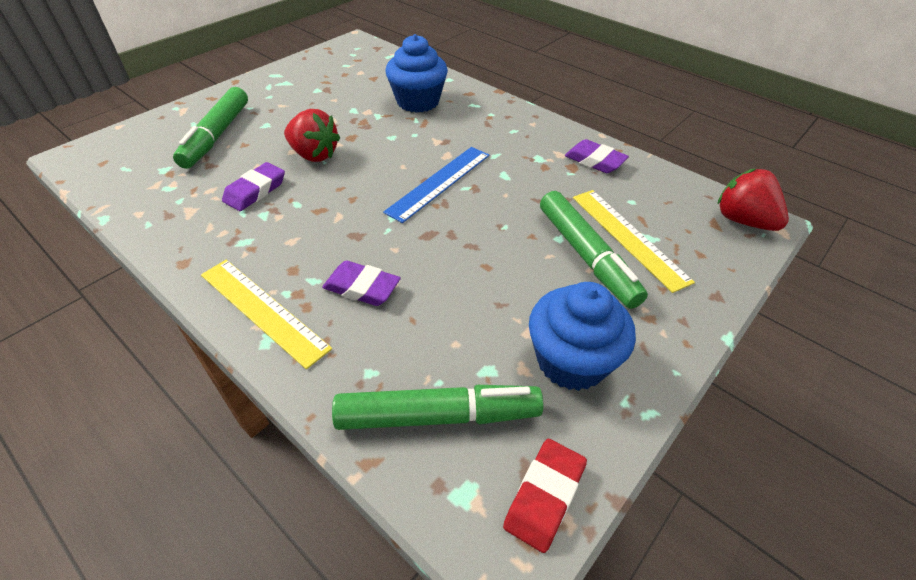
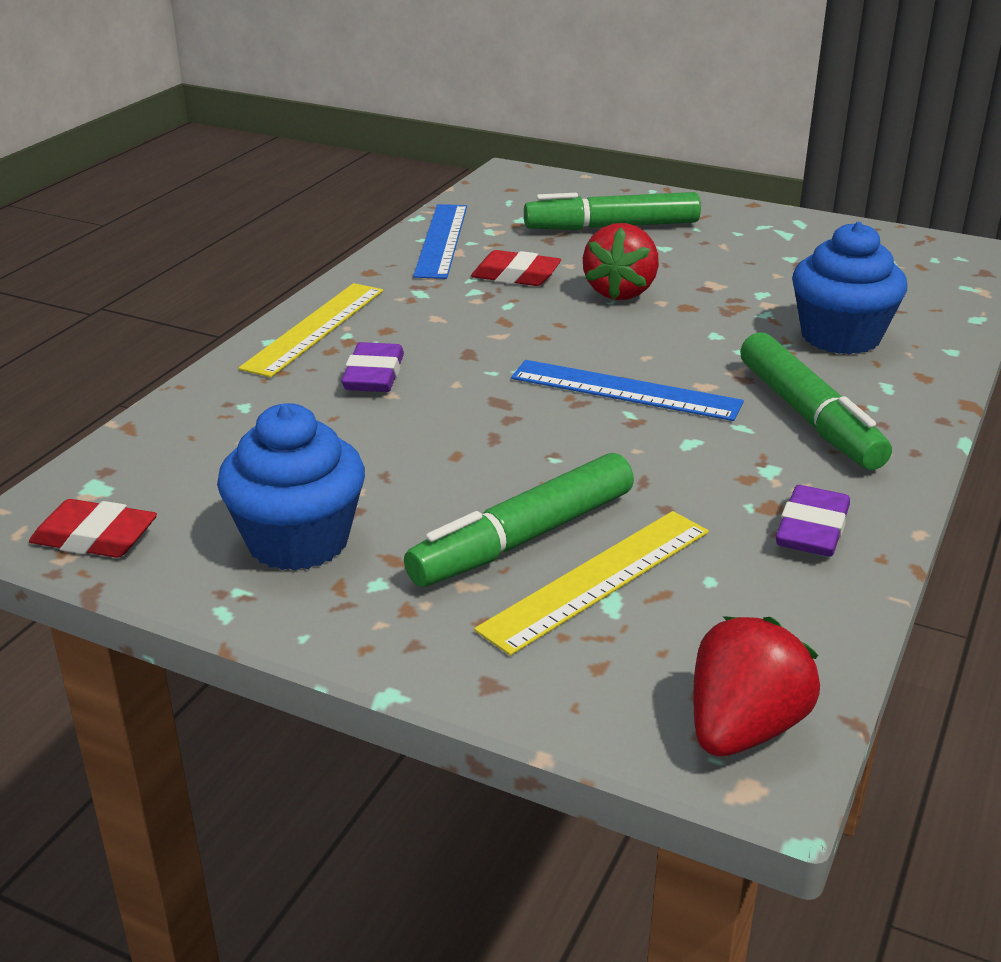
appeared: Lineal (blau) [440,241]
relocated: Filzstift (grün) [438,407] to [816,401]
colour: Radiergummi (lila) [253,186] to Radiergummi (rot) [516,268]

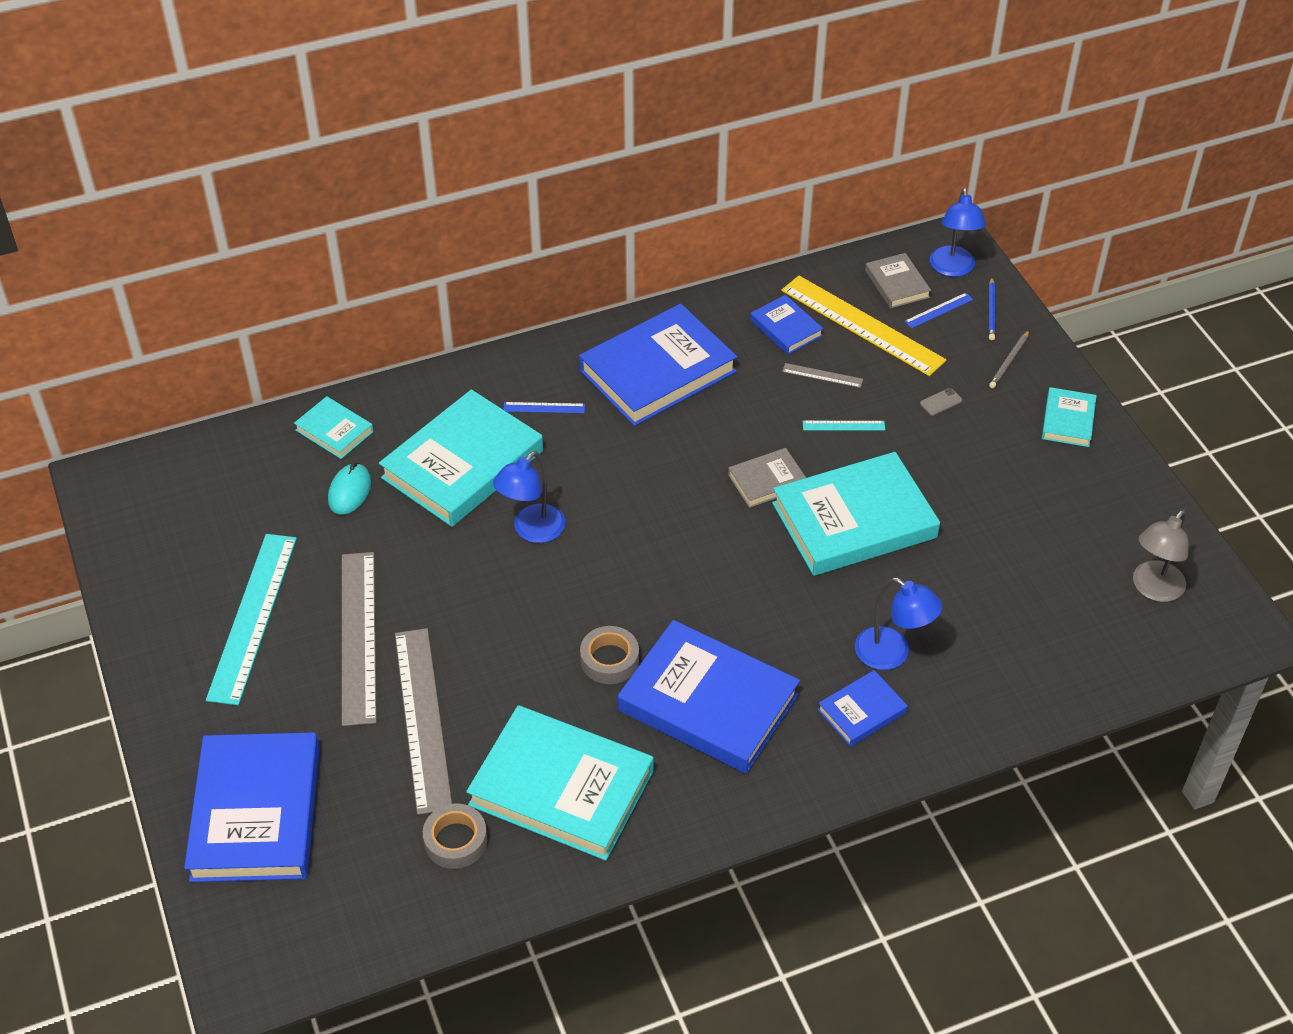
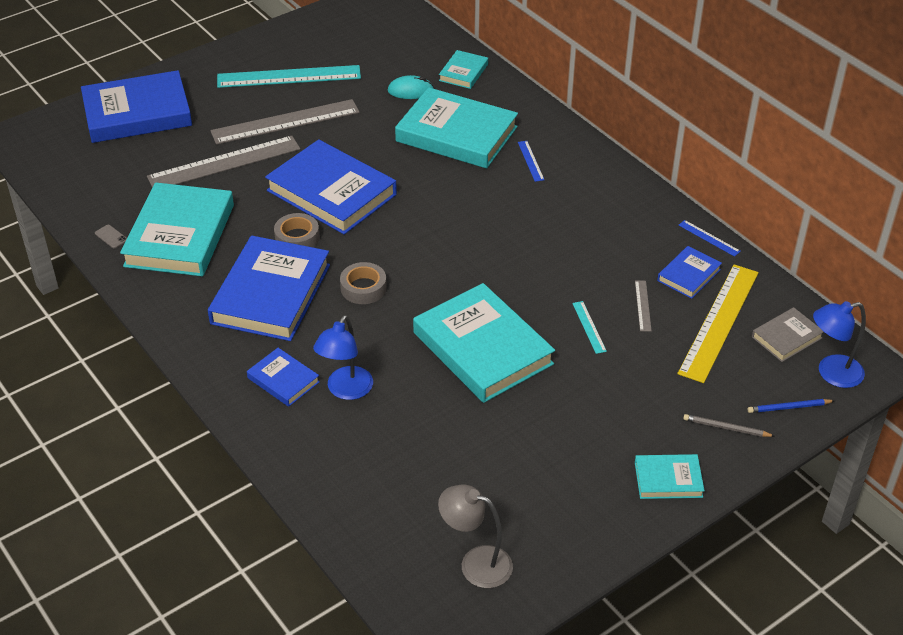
missing: Lampe (blau) [529,497]; Buch (grau) [767,478]
relocated: Handy (grau) [941,402] to [111,237]; Buch (blau) [658,365] to [331,186]; Klebeband (grau) [455,836] to [363,283]; Lineal (blau) [938,310] to [710,238]

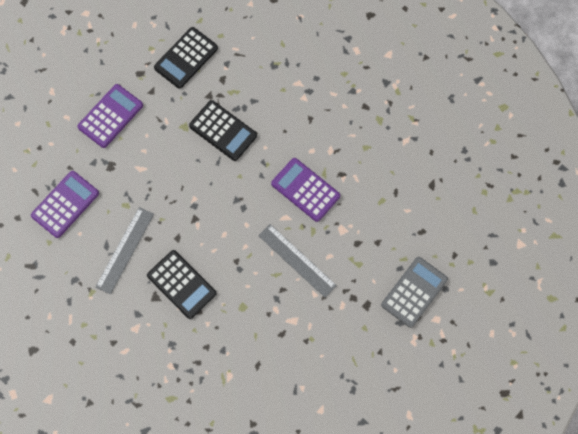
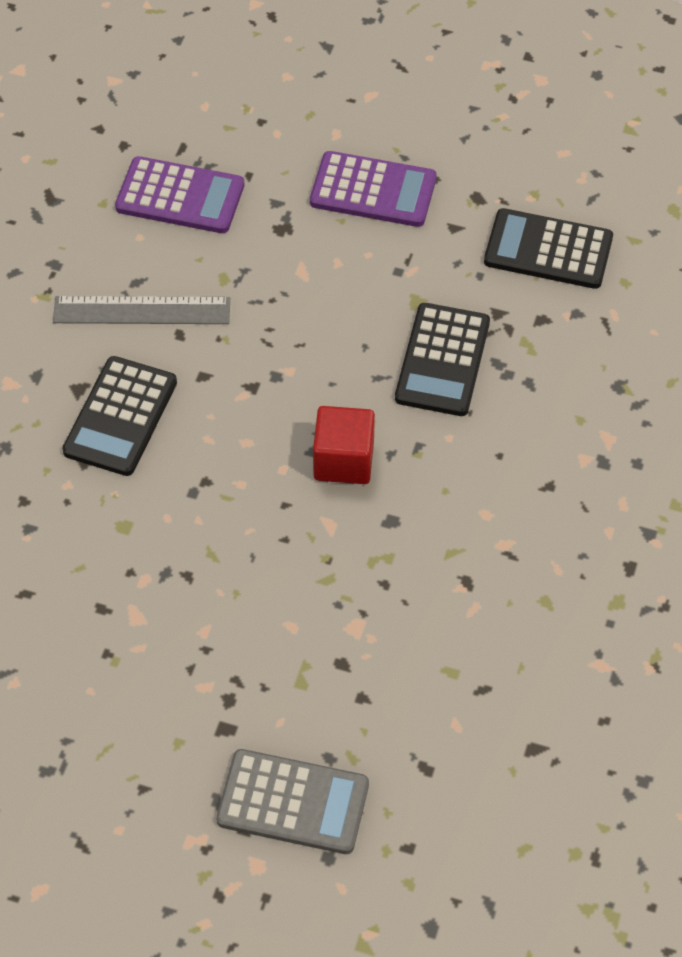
missing: Lineal (grau) [297,261]; Taschenrechner (lila) [305,190]
appeared: Kubus (rot) [344,445]

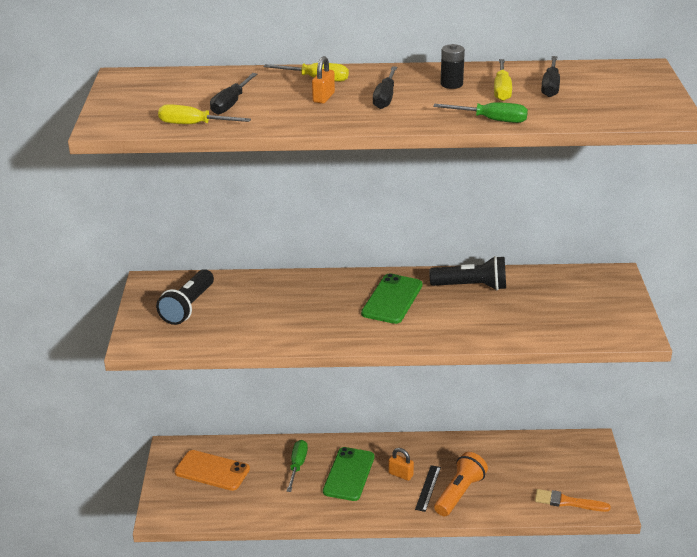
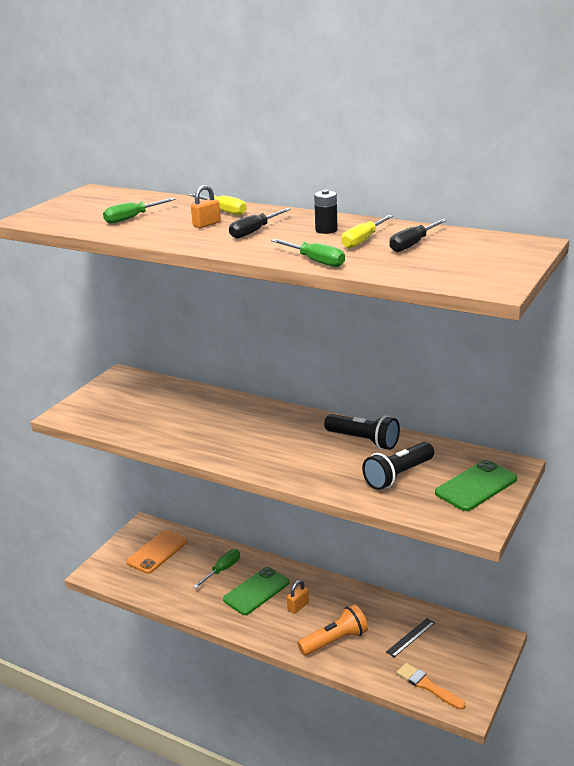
missing: Schraubenzieher (gelb) [204,114]
relocated: Taschenlampe (schwarz) [185,297] to [398,466]; Lineal (schwarz) [428,488] to [410,637]; Handy (grün) [392,298] to [476,485]
colour: Schraubenzieher (schwarz) [233,94] to Schraubenzieher (grün) [139,211]
spun: Handy (orange) [212,470] = [156,552] 75 degrees clockwise; Vorhängeschloss (orange) [401,464] = [298,597] 75 degrees clockwise

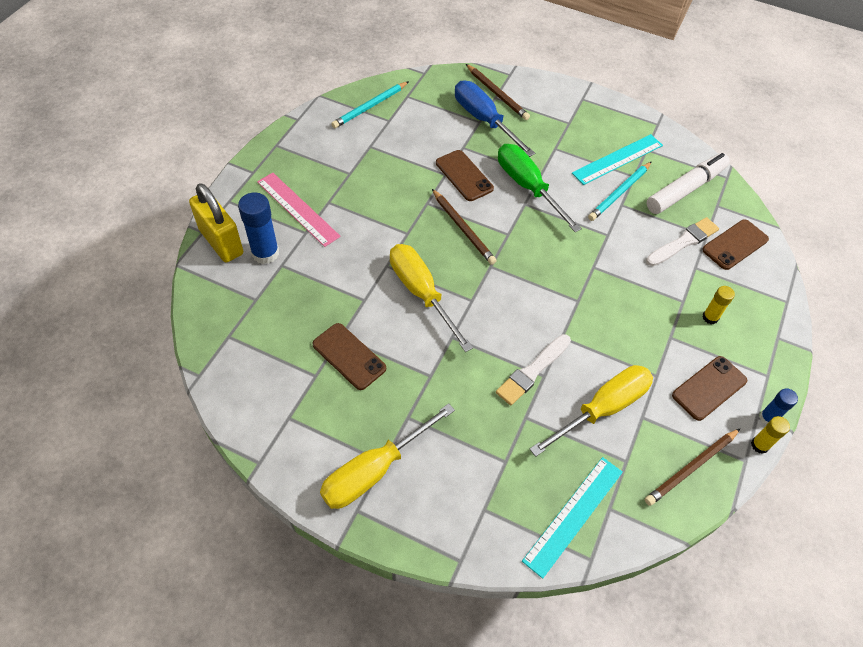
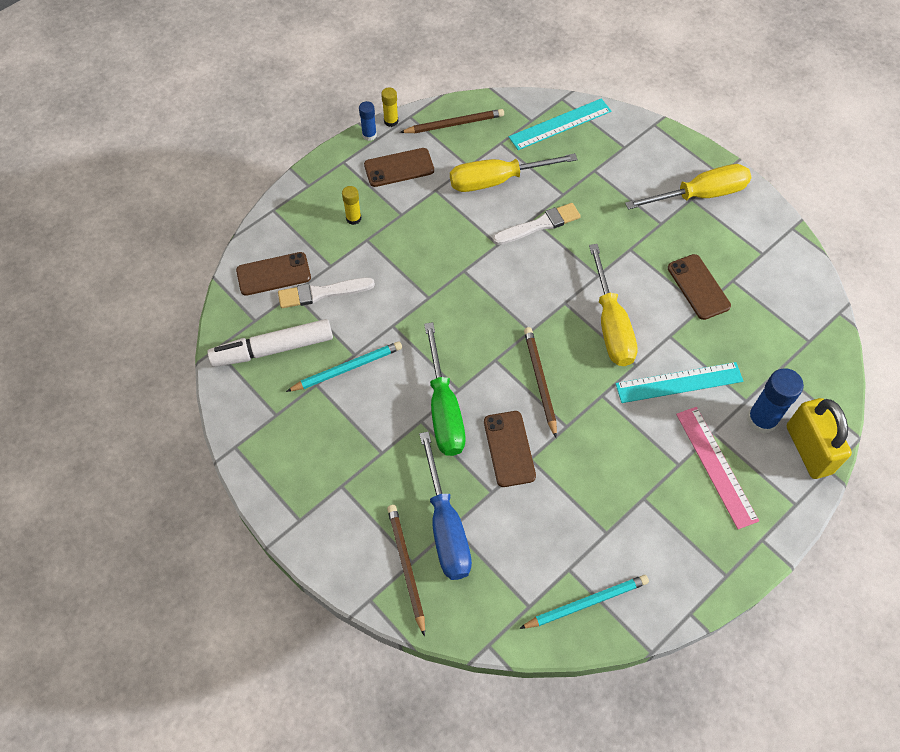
relocated: Lineal (türkis) [617,159] to [679,382]

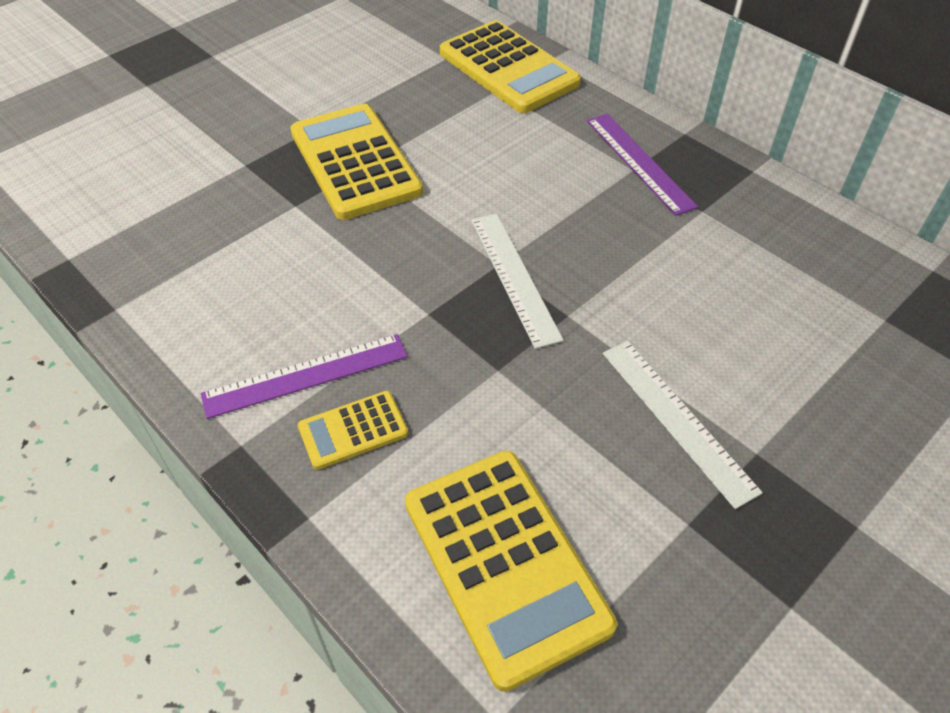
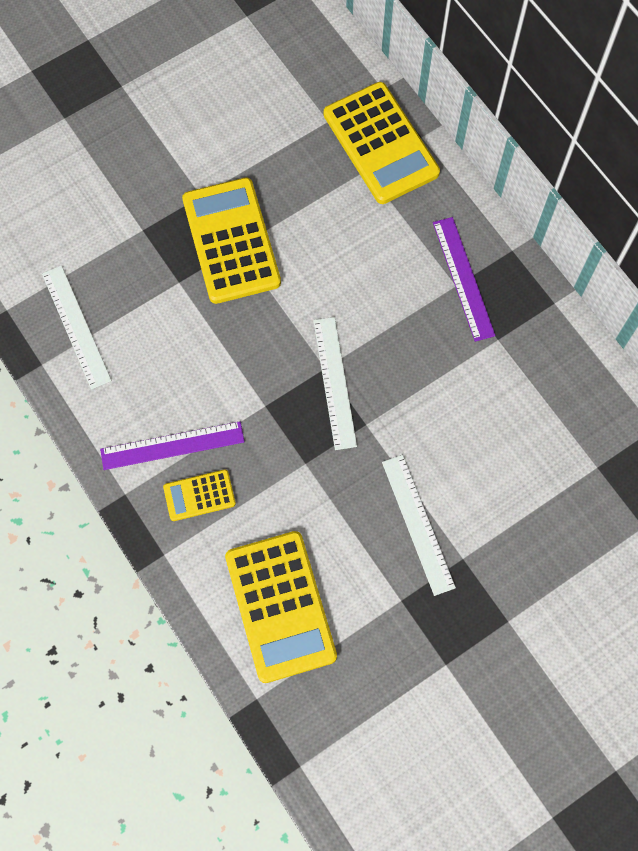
appeared: Lineal (weiß) [77,327]

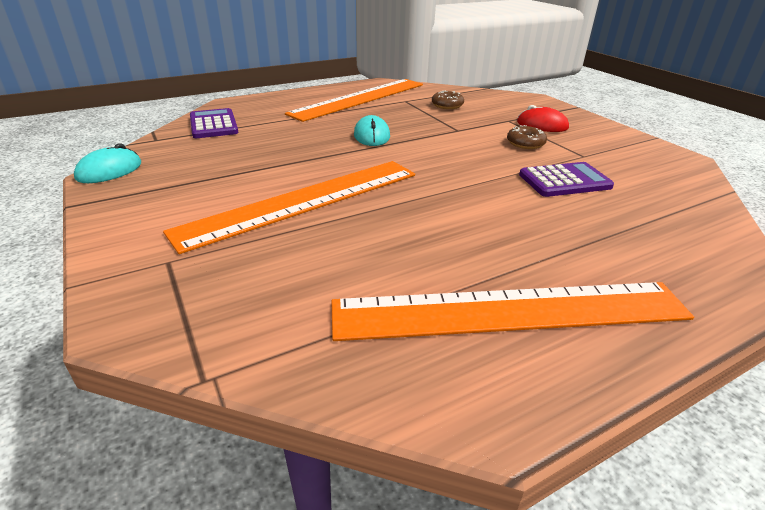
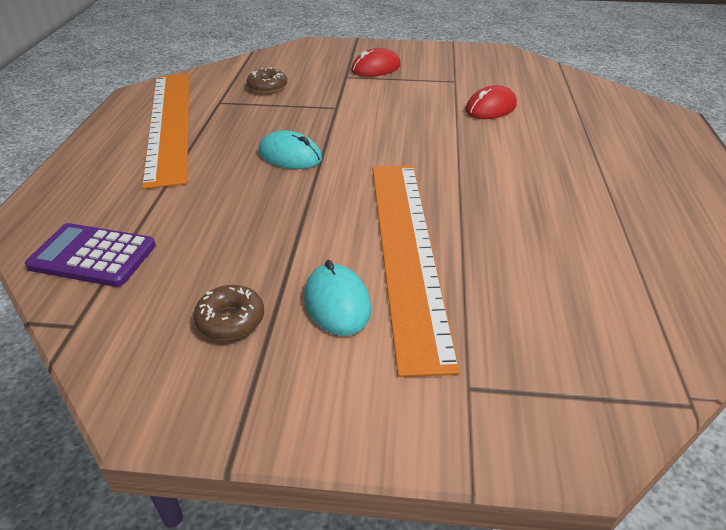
missing: Lineal (orange) [512,311]
relocated: Donut (braun) [527,137] to [228,312]; Computermaus (türkis) [107,163] to [337,298]
exchanged: Taschenrechner (lila) [566,179] to Computermaus (rot) [491,102]

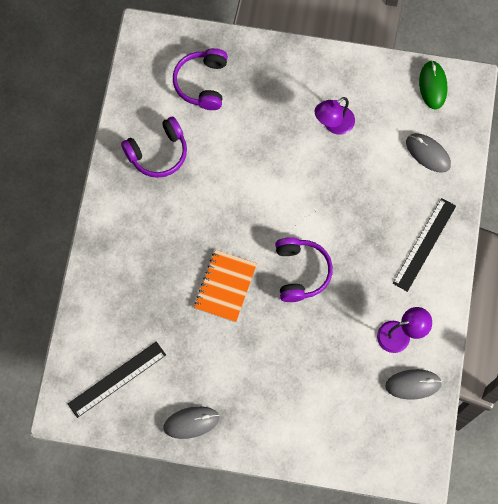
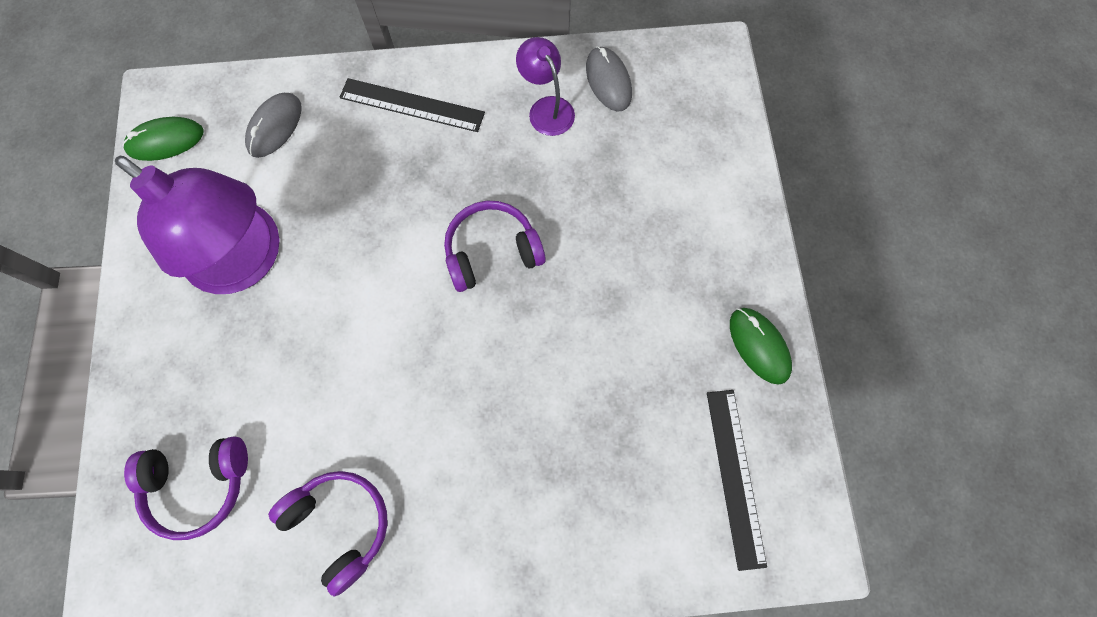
missing: Notizbuch (orange) [225,286]
colour: Computermaus (grau) [191,422] to Computermaus (grün) [761,346]
spun: Lineal (schwarz) [117,379] = [737,480] 45 degrees clockwise
size: Lampe (lila) [335,116] = [197,225] x2.07

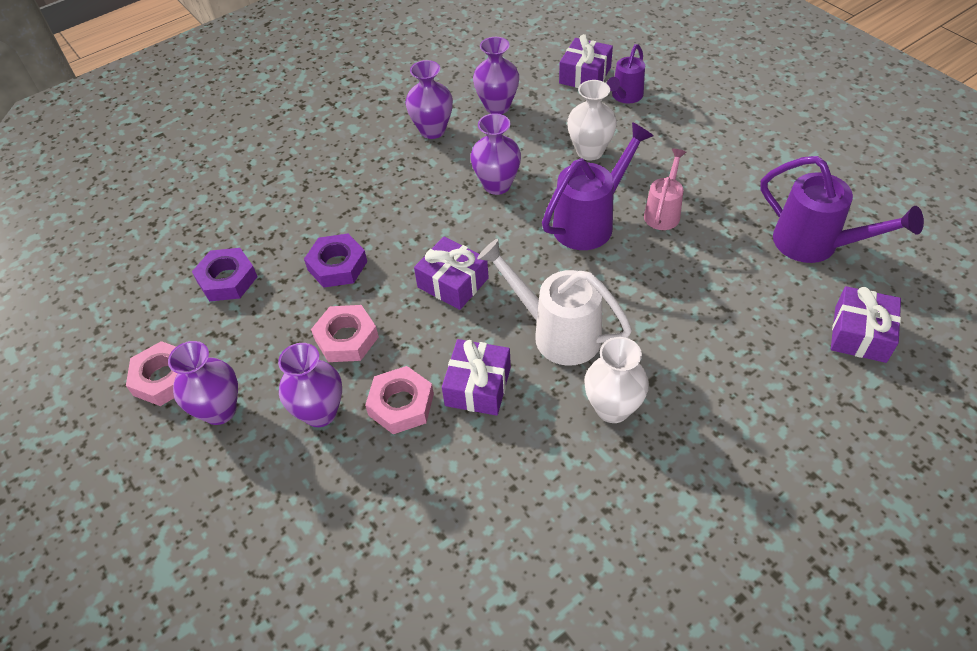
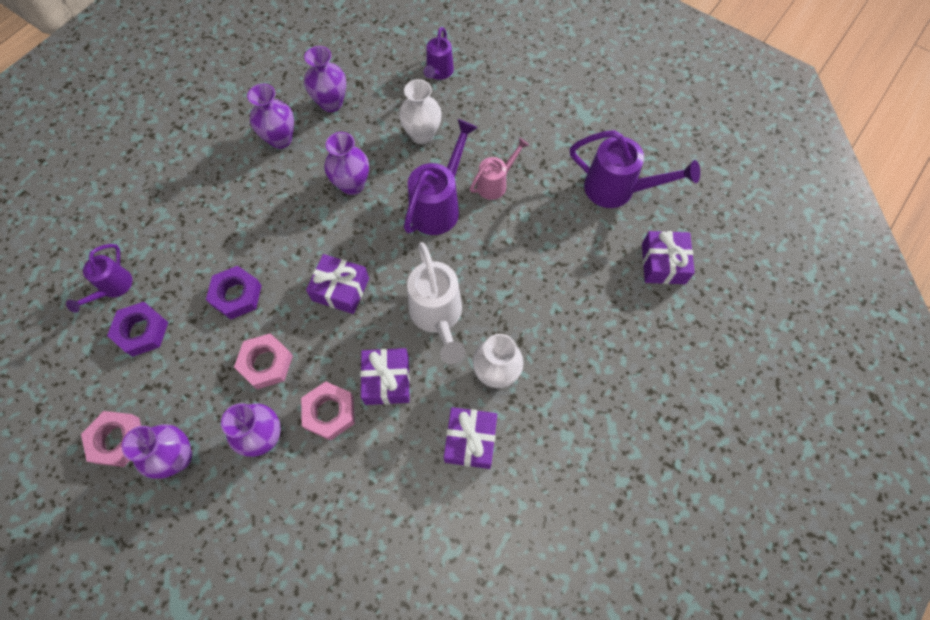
appeared: Gießkanne (lila) [99,278]
relocated: Geschenk (lila) [586,61] to [470,438]
spun: Gießkanne (weiß) [554,302] = [436,303] 120 degrees counterclockwise; Gießkanne (rosa) [665,189] = [499,168] 45 degrees clockwise

